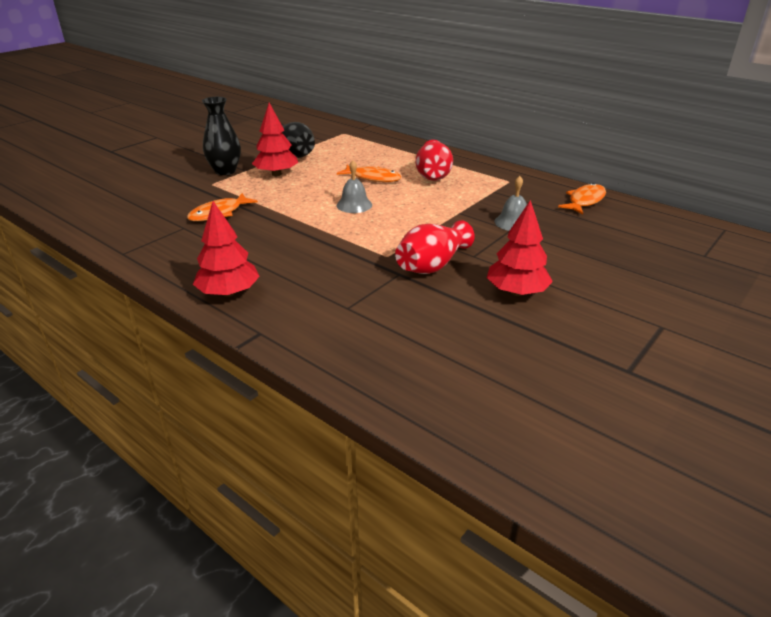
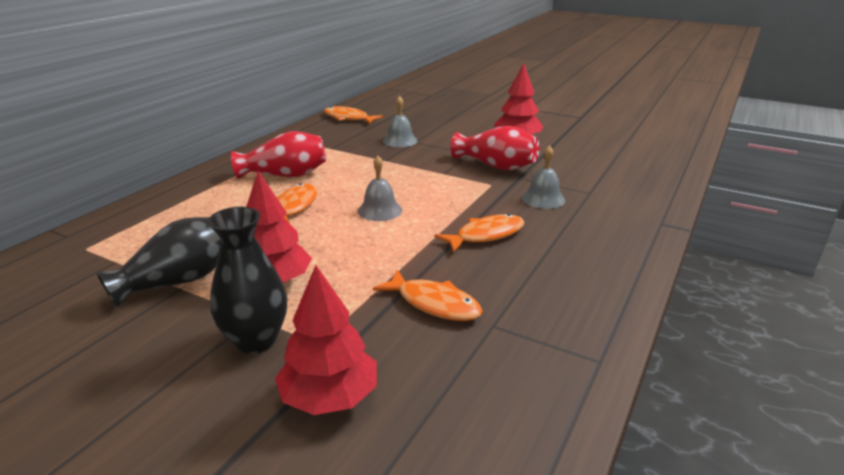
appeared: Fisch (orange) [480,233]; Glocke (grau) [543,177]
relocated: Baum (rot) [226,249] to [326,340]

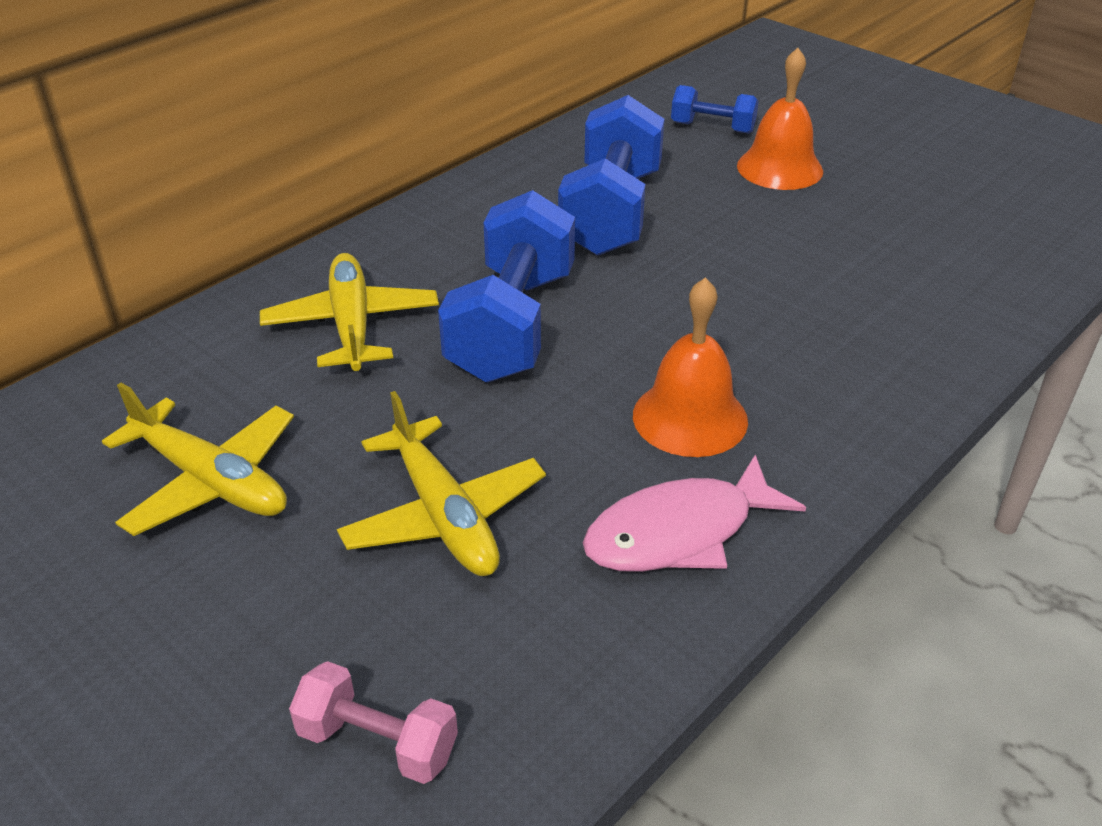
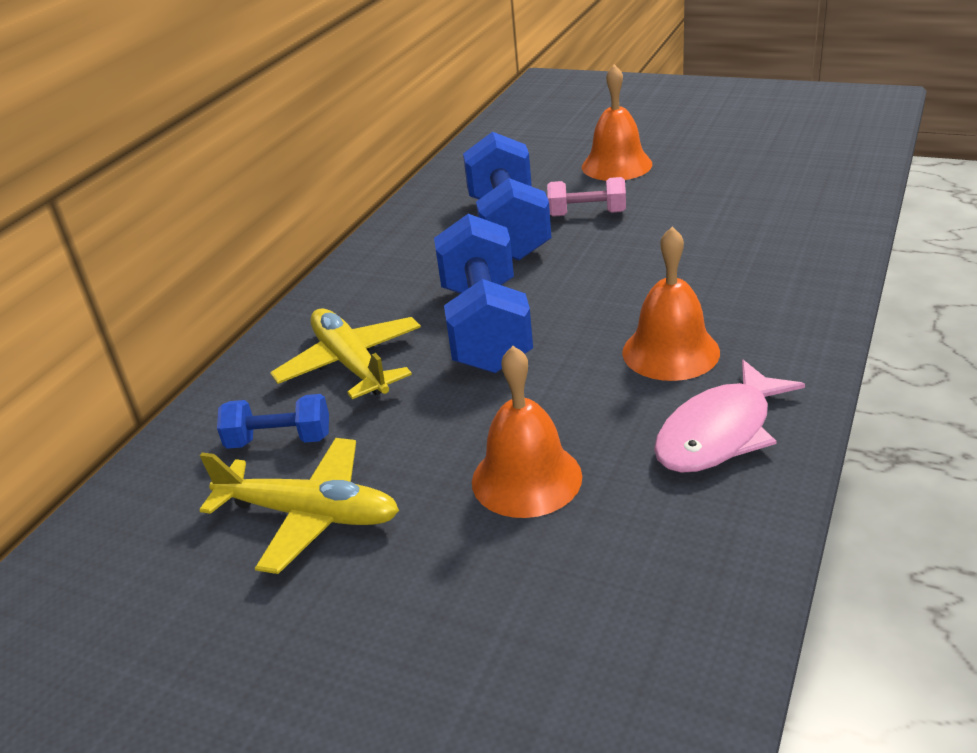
relocated: Hantel (blau) [715,109] to [273,421]; Hantel (rosa) [373,722] to [586,197]
exchanged: Flugzeug (gelb) [441,483] to Glocke (orange) [527,432]

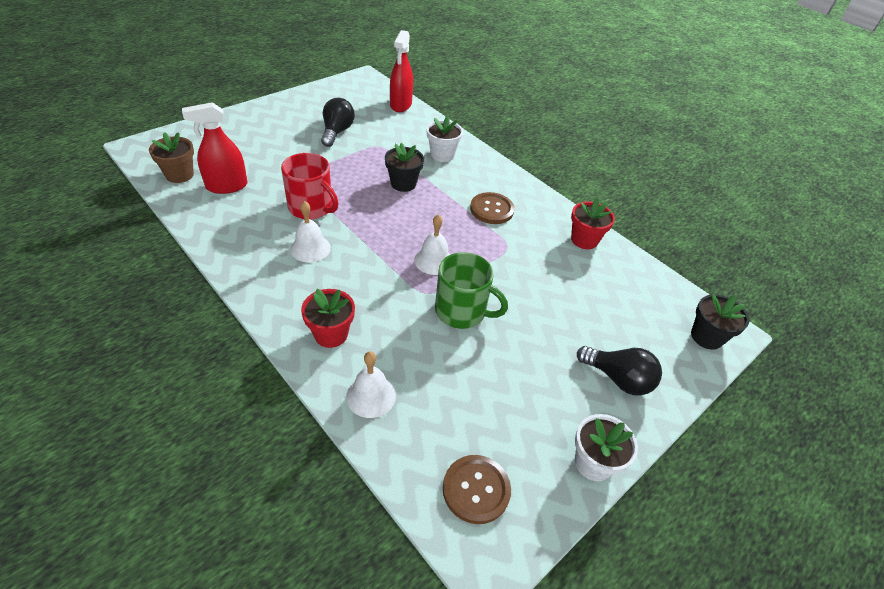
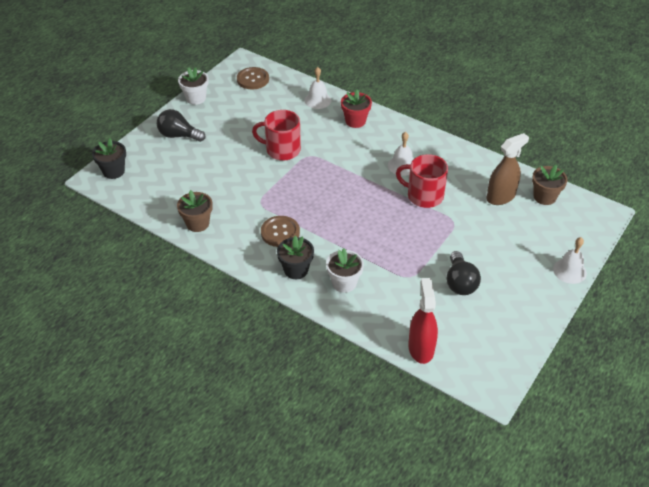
relocated: Blumentopf (schwarz) [404,167] to [295,257]; Glocke (weiß) [432,245] to [570,260]
colour: Blumentopf (rot) [593,223] to Blumentopf (braun) [195,211]; Tasse (grün) [471,290] to Tasse (rot) [276,135]; Sprühflasche (rot) [214,148] to Sprühflasche (braun) [507,169]

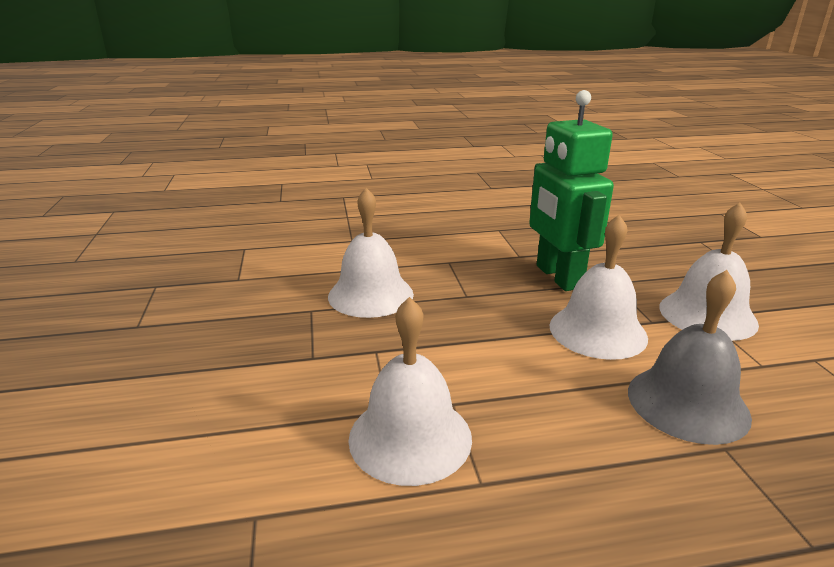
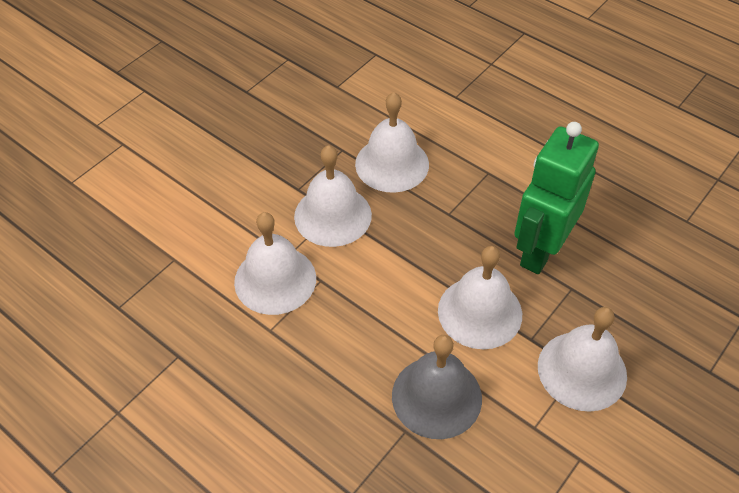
appeared: Glocke (weiß) [333,196]

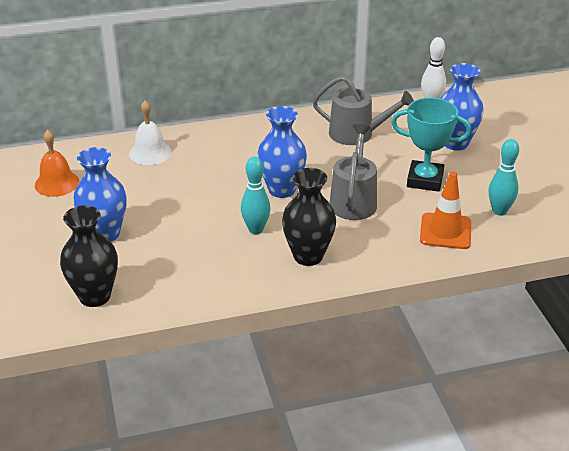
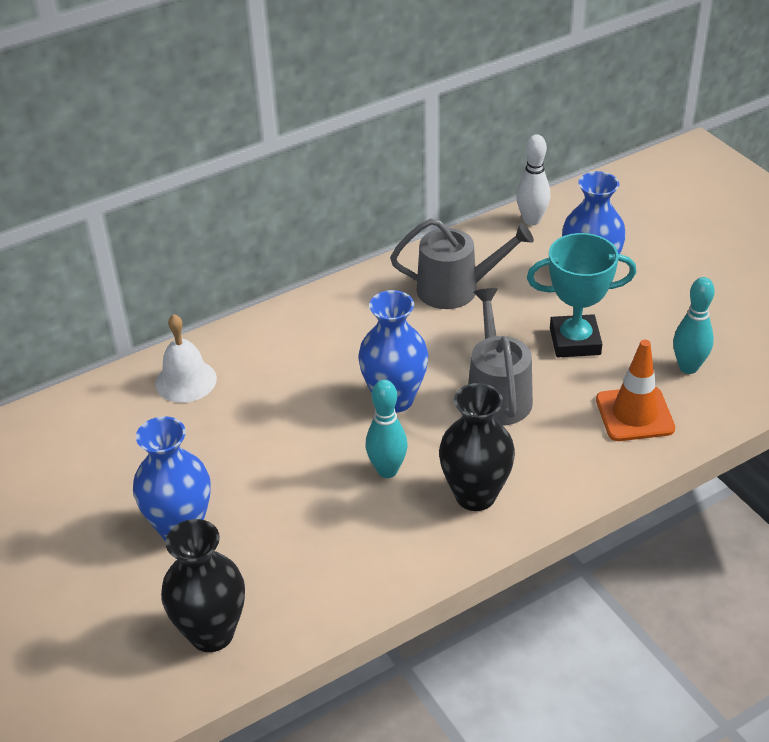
missing: Glocke (orange) [57,163]

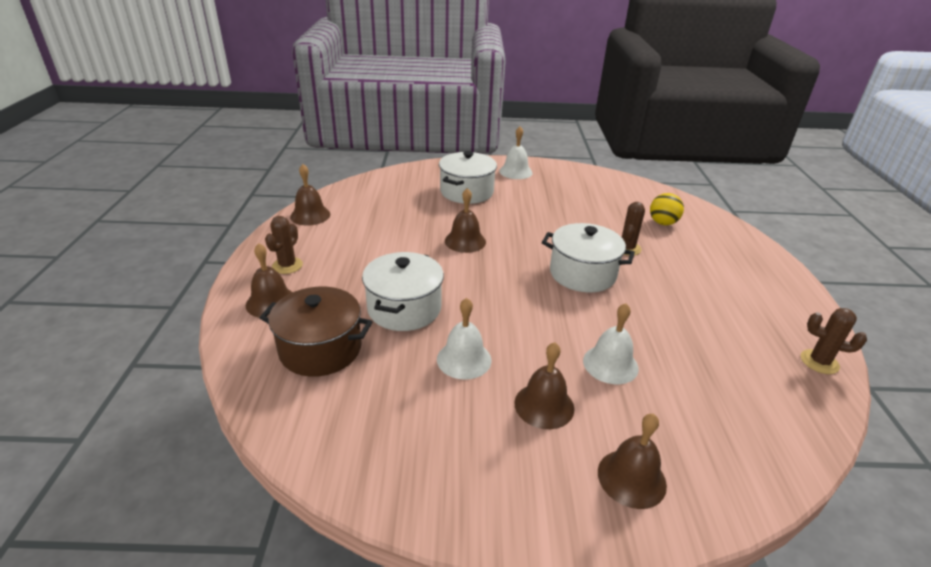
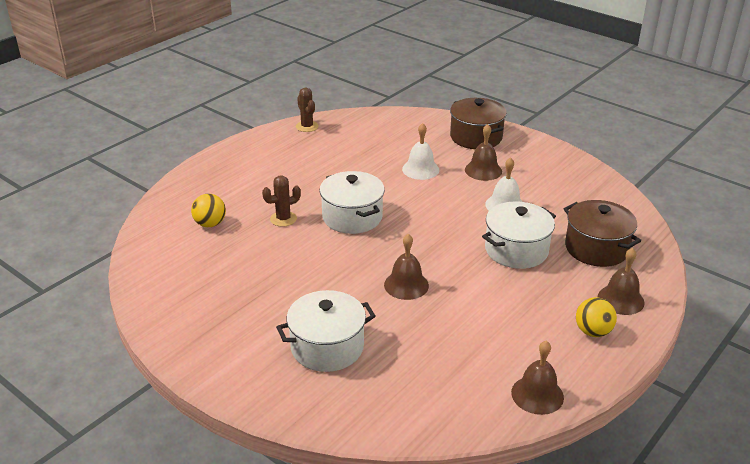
missing: Glocke (weiß) [515,152]
exchanged: Glocke (braun) [632,461] to Kochtopf (braun) [478,123]; Kaktus (braun) [284,245] to Ball (gelb) [596,317]

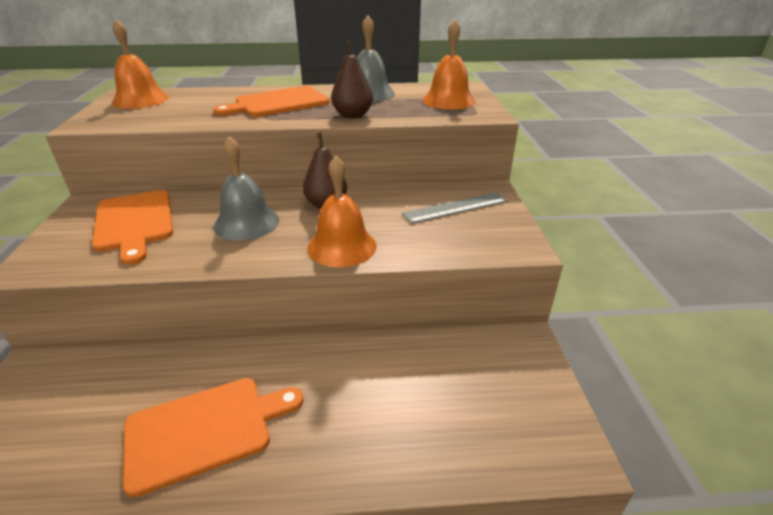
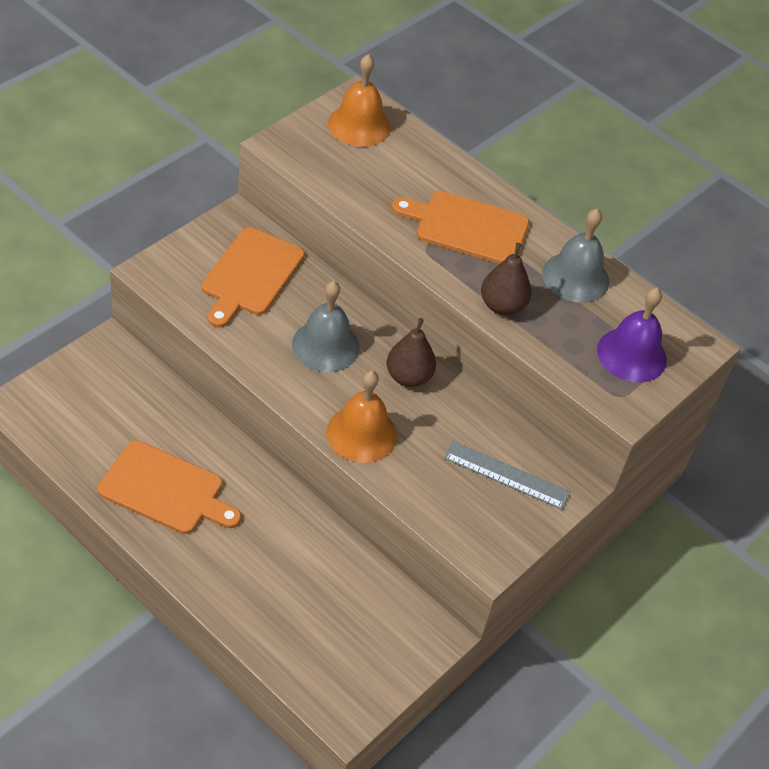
colour: Glocke (orange) [449,64] to Glocke (lila) [632,335]

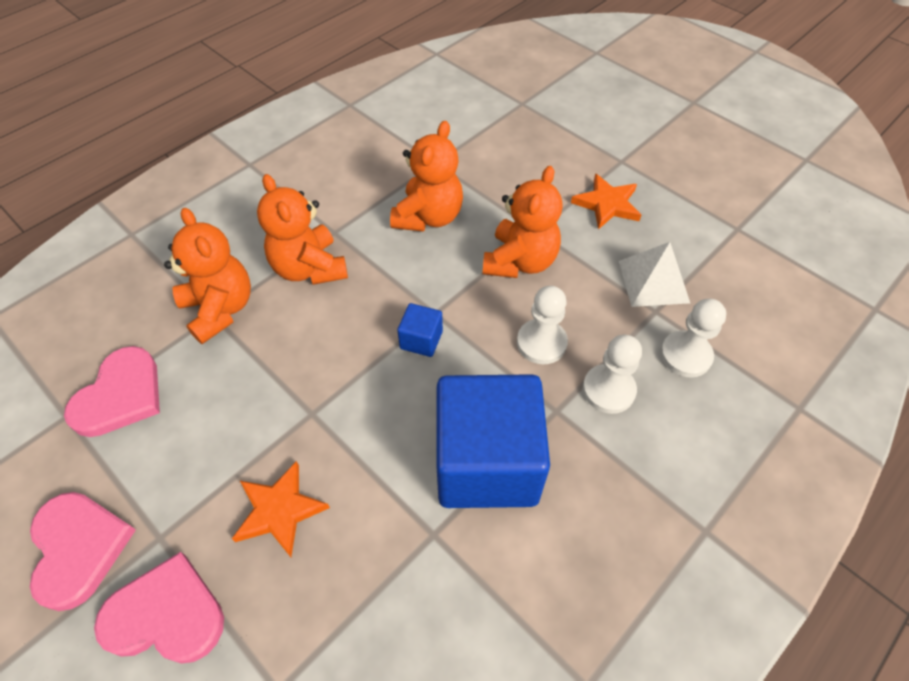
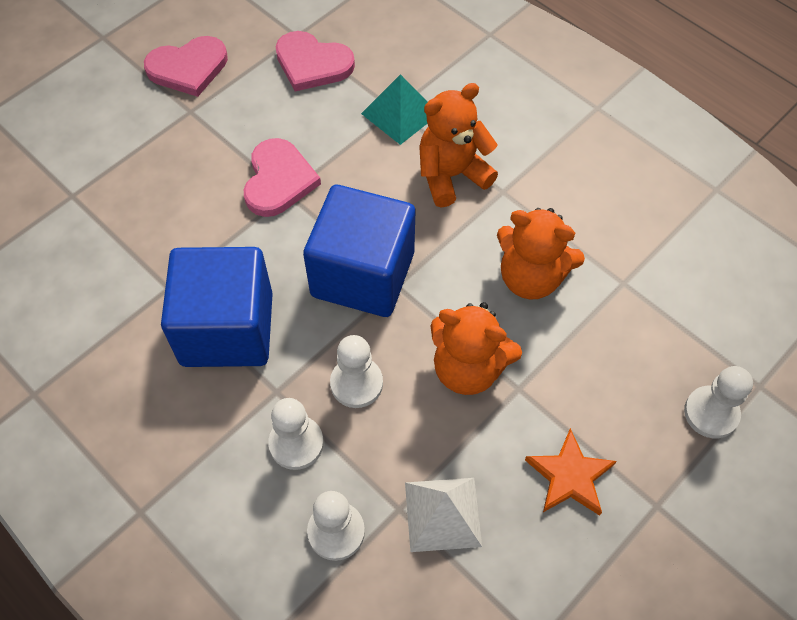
missing: Stern (orange) [281,509]
appeared: Bauer (weiß) [718,402]
relocated: Herz (rosa) [159,608] to [282,177]
exchanged: Teddybär (orange) [207,276] to Pyramide (türkis) [394,109]
size: Kubus (blau) [420,330] = [359,251] x2.44

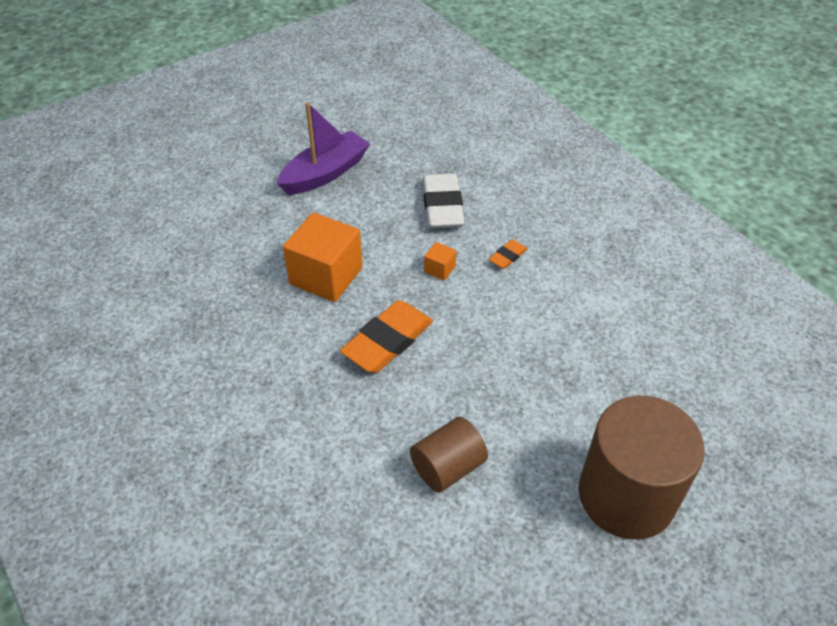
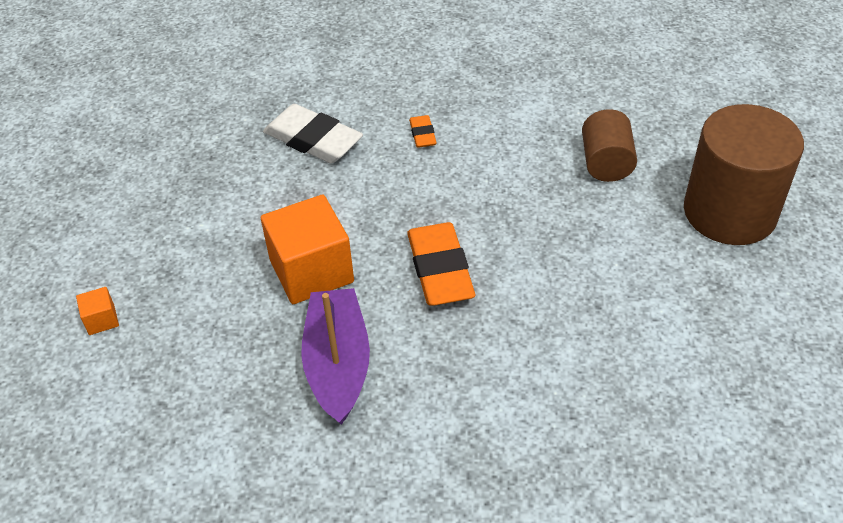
relocated: Kubus (orange) [440,261] to [97,311]; Boot (lila) [323,148] to [335,356]; Vollzylinder (braun) [449,454] to [609,145]

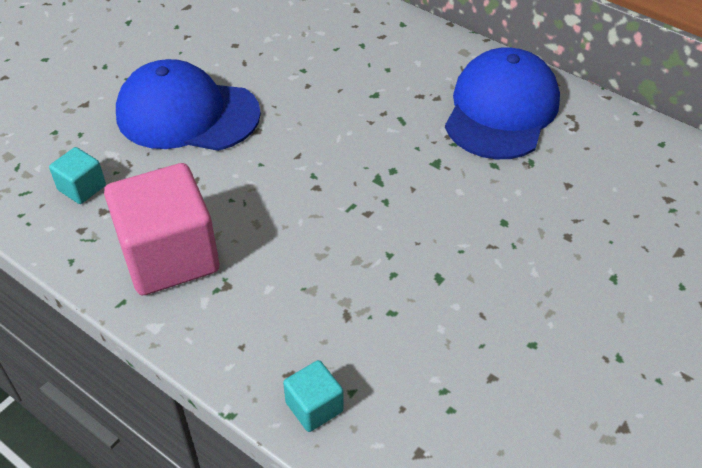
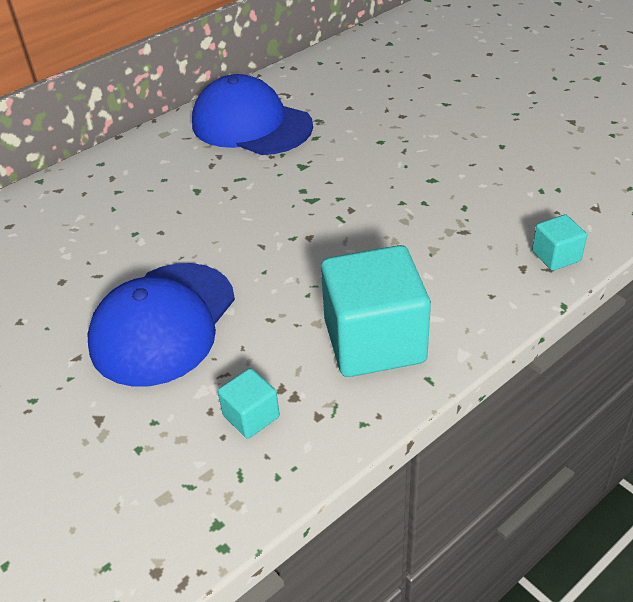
colour: Kubus (rosa) [161,229] to Kubus (türkis) [376,311]

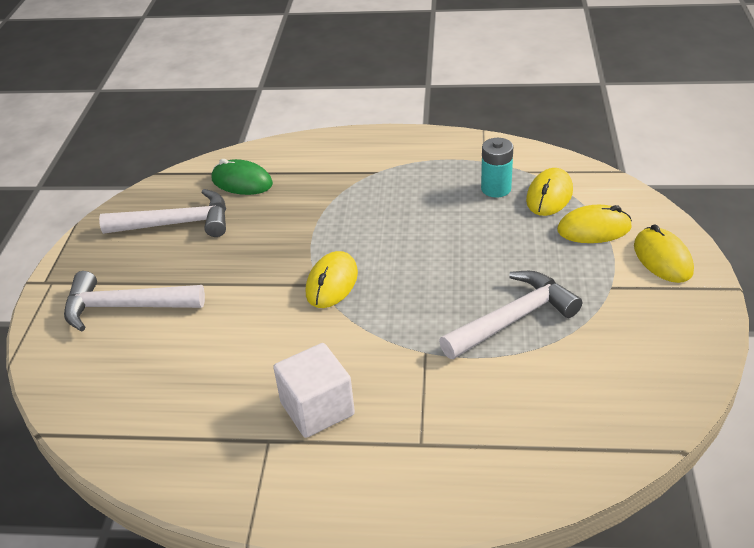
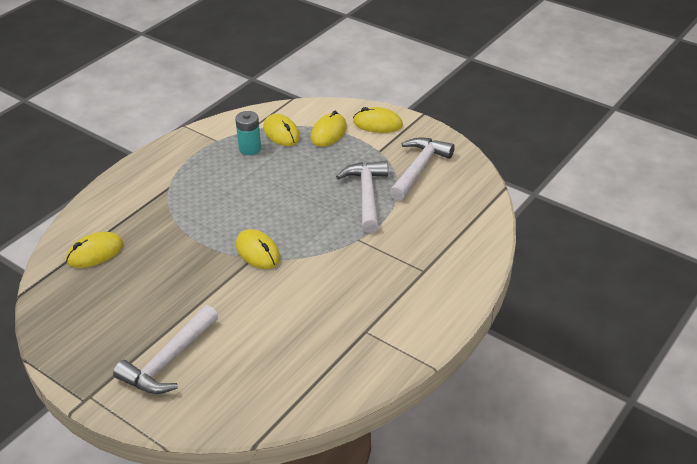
missing: Kubus (weiß) [314,390]
relocated: Hammer (weiß) [162,213] to [422,169]
colour: Computermaus (grün) [242,177] to Computermaus (gelb) [95,250]

